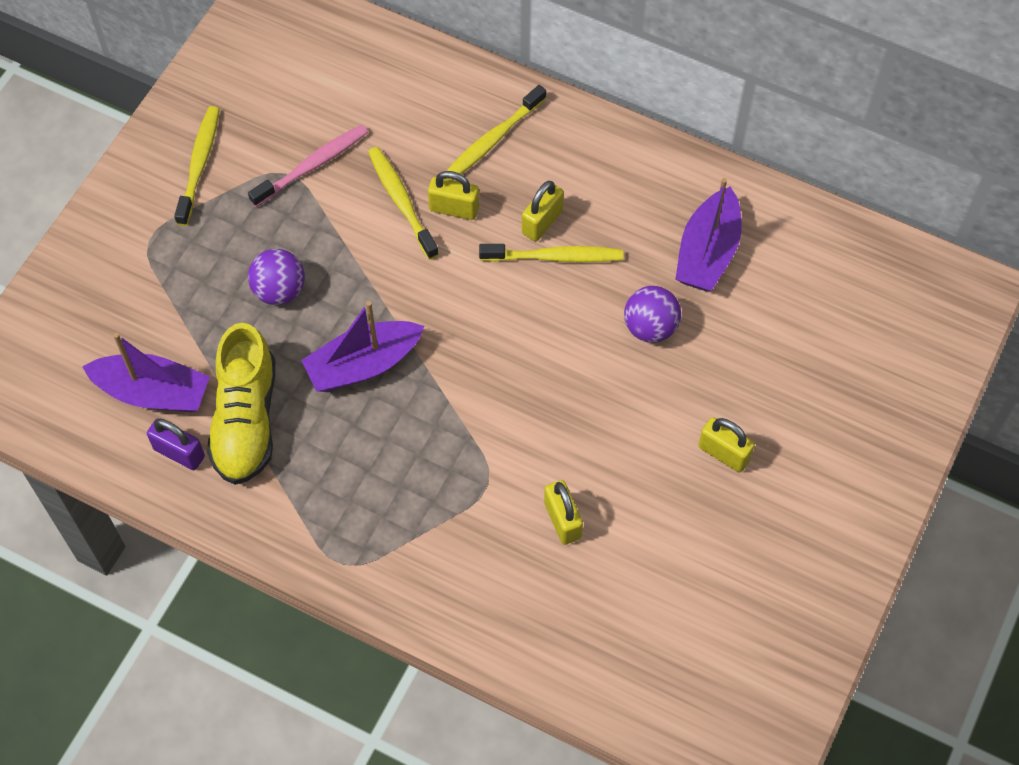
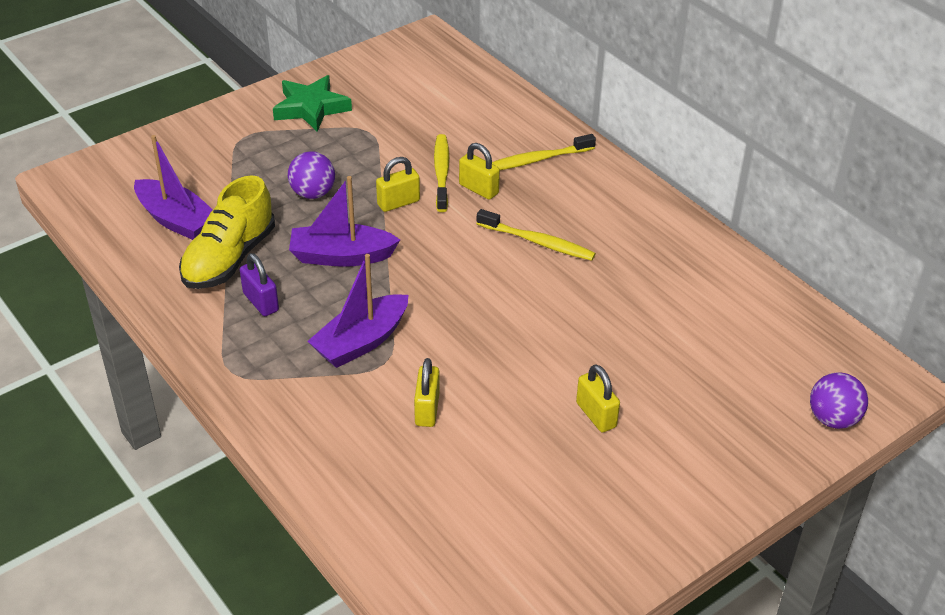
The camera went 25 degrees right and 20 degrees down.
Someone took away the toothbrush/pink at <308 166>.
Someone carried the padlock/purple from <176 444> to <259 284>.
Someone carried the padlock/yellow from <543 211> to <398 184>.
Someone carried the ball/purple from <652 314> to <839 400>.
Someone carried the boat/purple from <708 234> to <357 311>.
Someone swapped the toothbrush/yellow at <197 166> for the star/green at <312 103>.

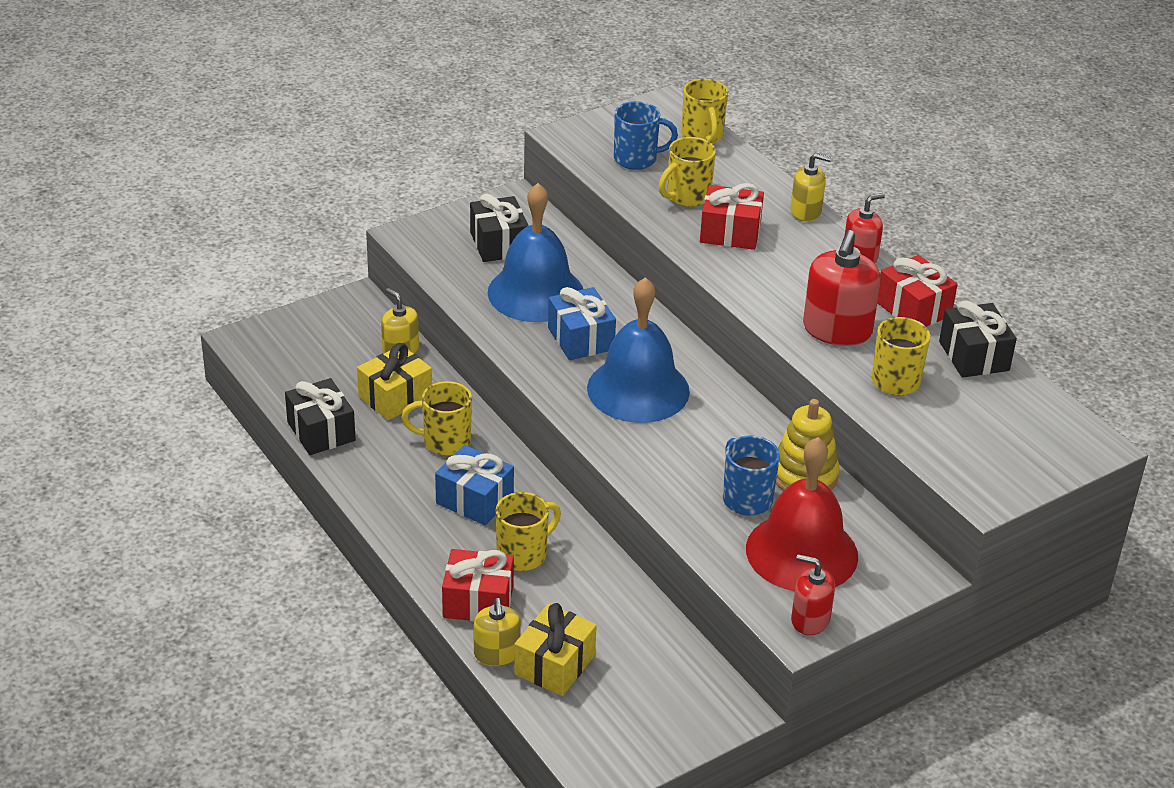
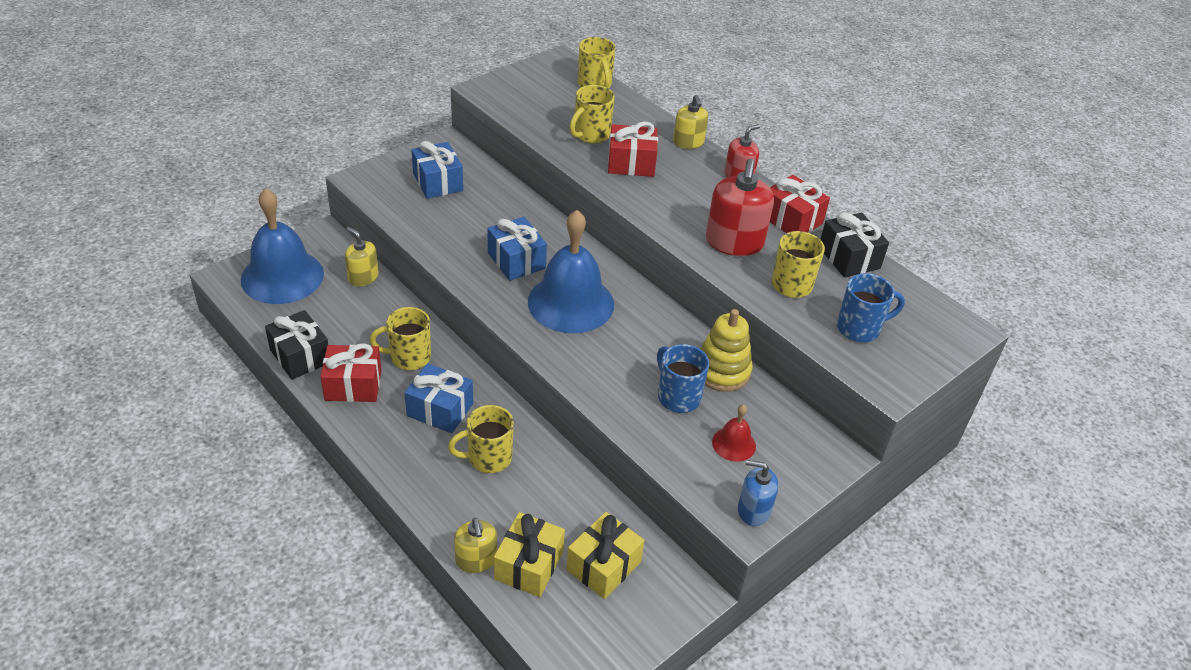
The camera went 10 degrees left and 5 degrees up.
Someone carried the gift/yellow from <394 381> to <605 555>.
Someone carried the gift/red from <478 585> to <351 372>.
Someone carried the bell/blue from <535 252> to <282 246>.
Someone carried the mug/blue from <646 135> to <871 307>.
Someone repainted the gift/black at <499 227>, which became the gift/blue at <437 170>.
Someone repainted the soap dispenser/red at <813 594>, which became the soap dispenser/blue at <758 493>.
Someone rotated the mug/yellow at <528 531> by 150 degrees counterclockwise.
Someone rotated the soap dispenser/yellow at <811 187> by 75 degrees clockwise.
Someone scaled the bell/red at <802 514> by 0.45.

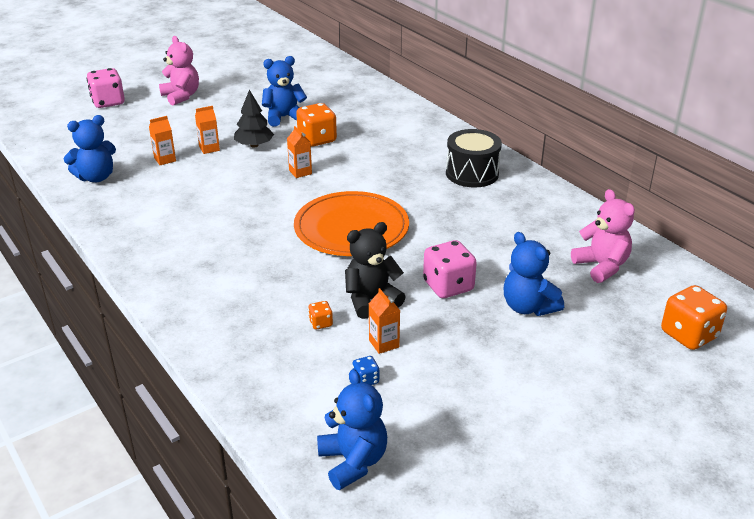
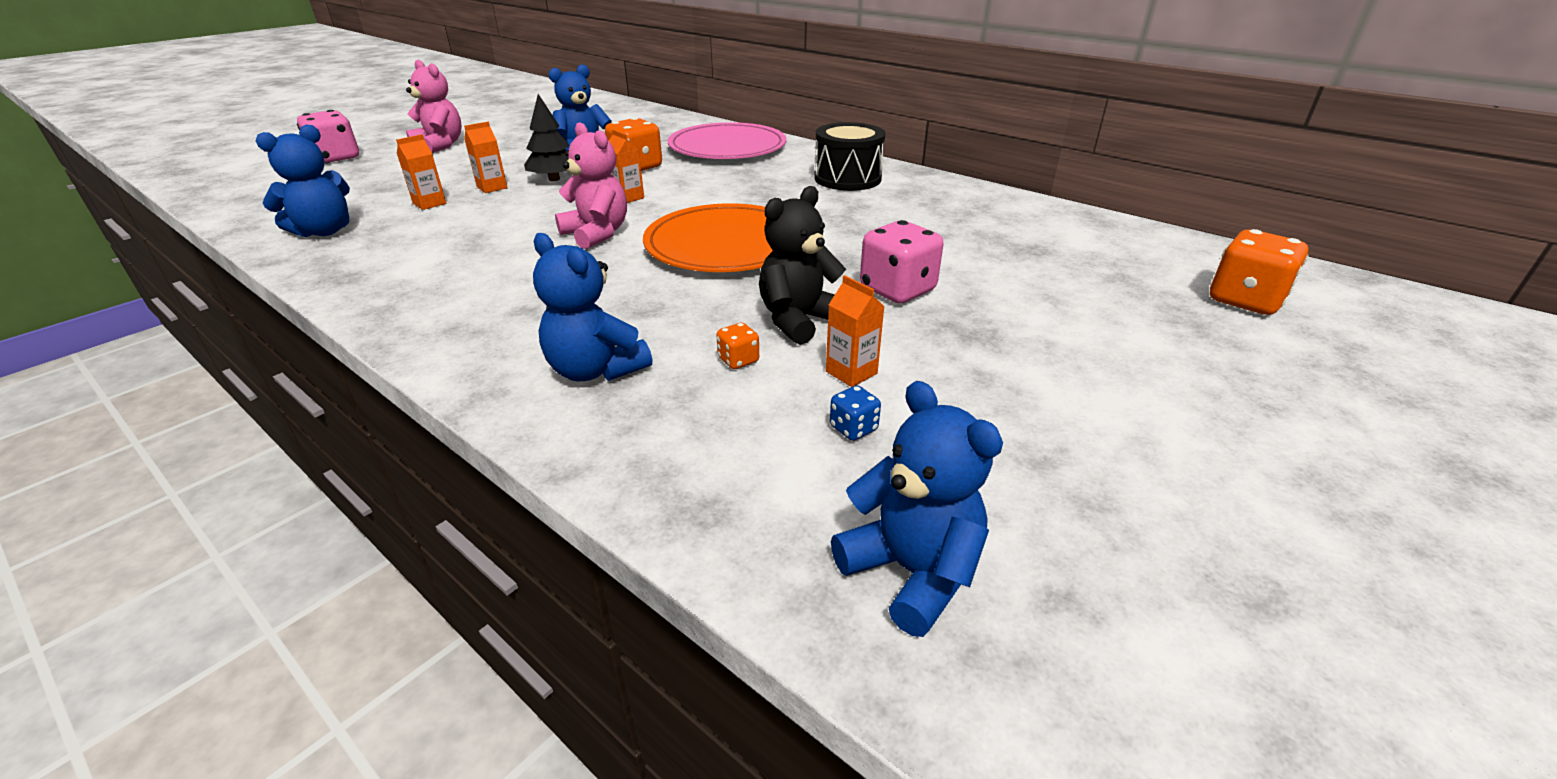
The camera went 15 degrees left and 0 degrees up.
Someone put down the plate/pink at <727 140>.
Someone carried the teddy bear/blue from <534 274> to <592 307>.
Someone carried the teddy bear/pink from <603 236> to <591 185>.

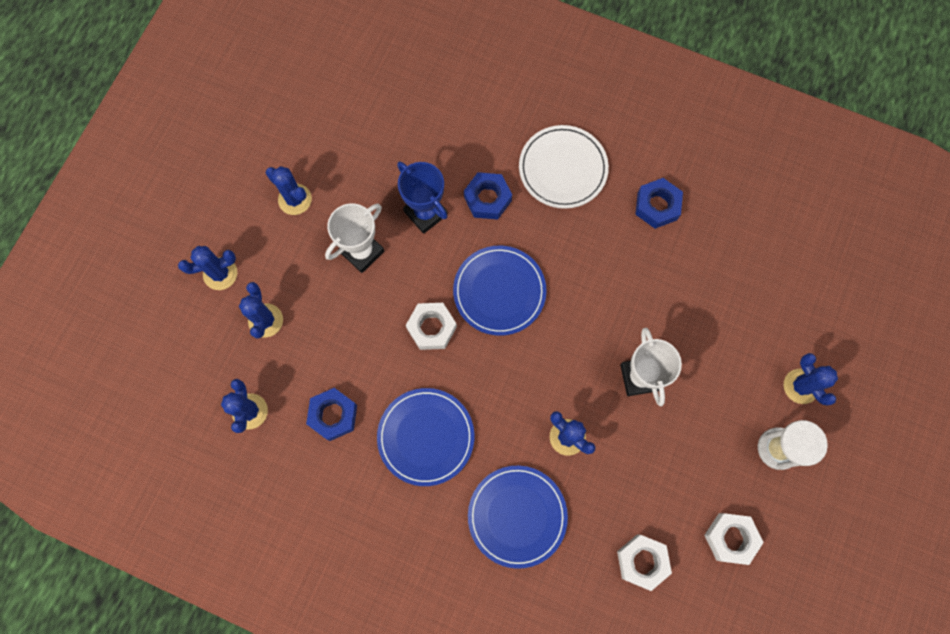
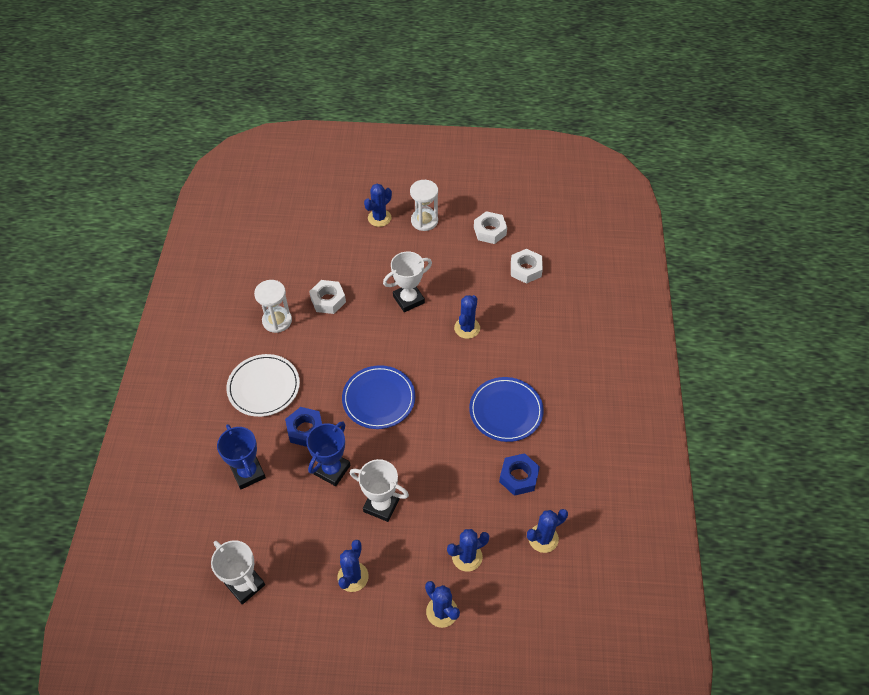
The camera went 110 degrees left and 20 degrees down.
Someone took away the plate/blue at <518 517>.
Someone put down the trophy/white at <238 572>.
Someone put down the trophy/blue at <241 456>.
Someone carried the nut/white from <431 326> to <327 297>.
Someone swapped the nut/blue at <659 203> for the hourglass/white at <273 306>.

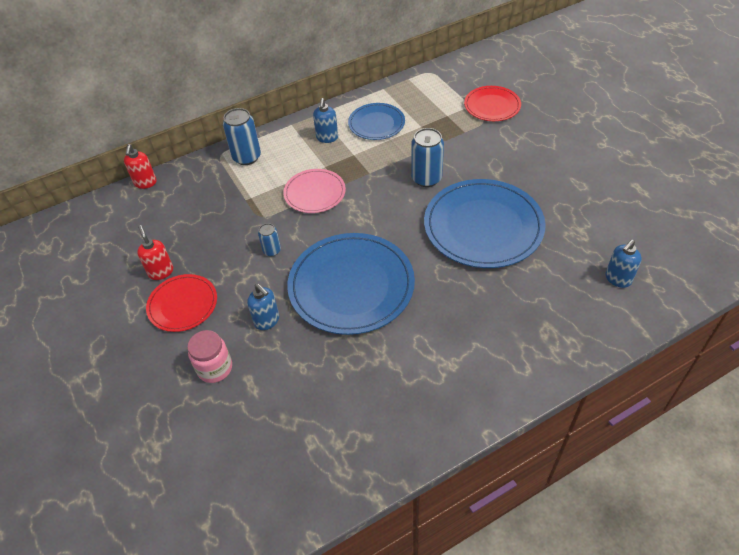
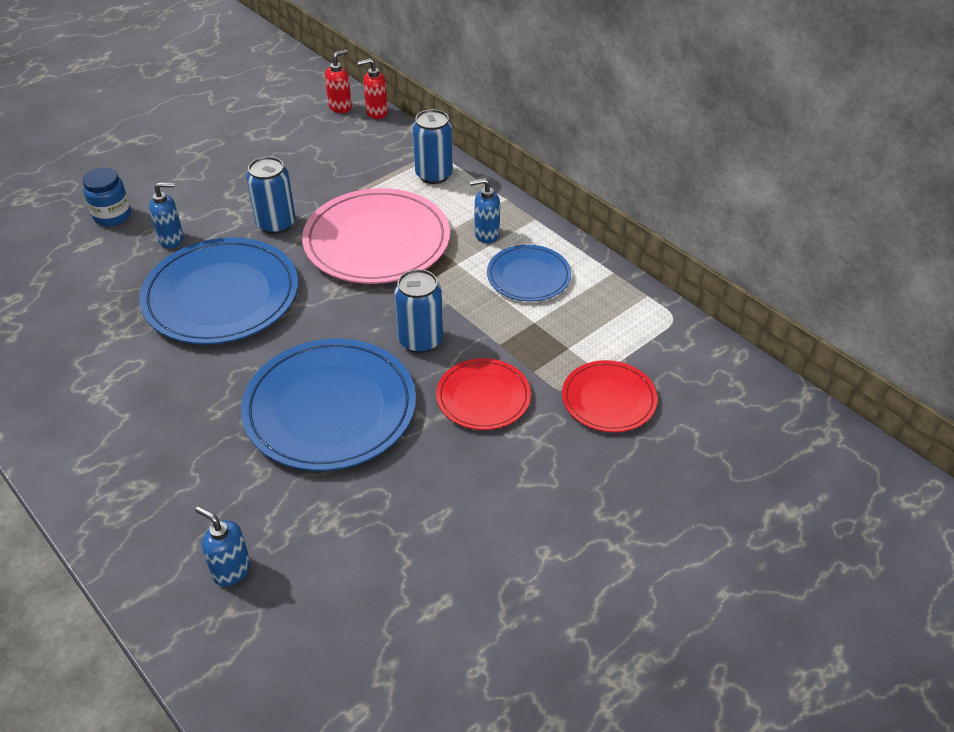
The camera went 75 degrees right and 5 degrees down.
Someone carried the soap dispenser/red from <155 252> to <338 81>.
Someone carried the plate/red from <181 303> to <483 394>.
Someone repainted the jar/pink at <209 356>, which became the jar/blue at <106 196>.
Someone rotated the soap dispenser/blue at <263 307> by 135 degrees counterclockwise.
Someone scaled the can/blue at <269 239> by 1.80.
Someone scaled the plate/pink at <314 191> by 1.80.

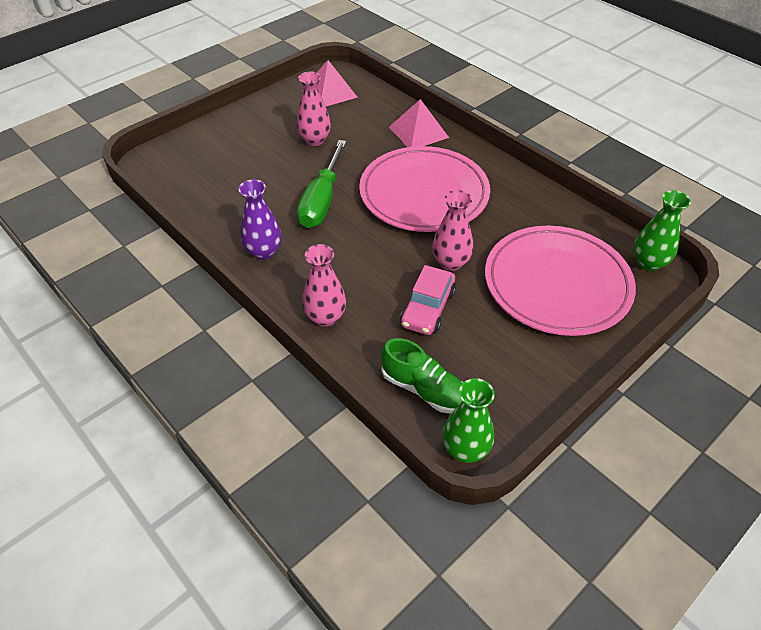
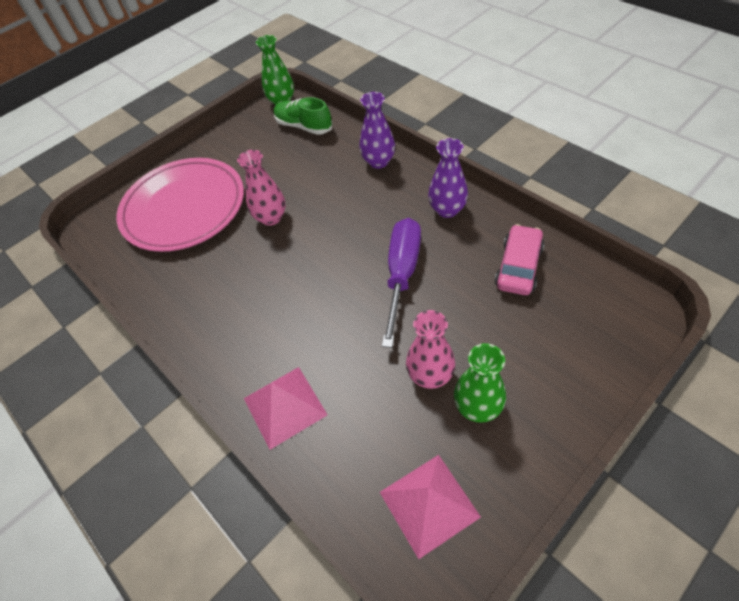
The camera went 175 degrees left and 5 degrees up.
Someone took away the plate/pink at <424 189>.
Someone carried the car/pink from <428 300> to <519 259>.
Someone carried the vase/green from <662 230> to <480 383>.
Someone repainted the screwdriver/green at <321 184>, which became the screwdriver/purple at <401 283>.
Someone repainted the vase/pink at <324 285>, which became the vase/purple at <377 130>.

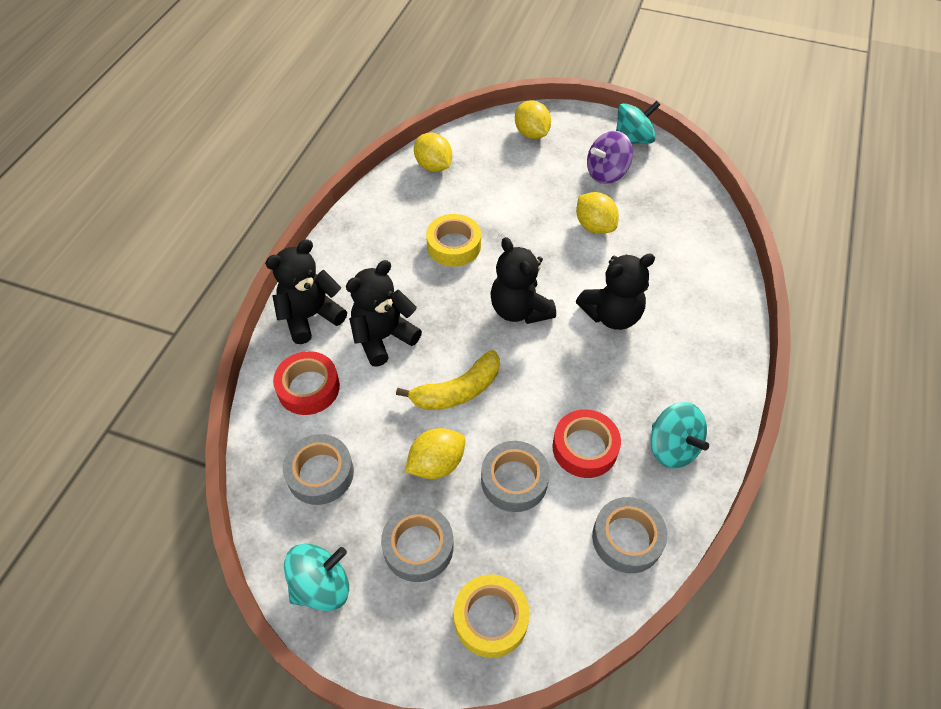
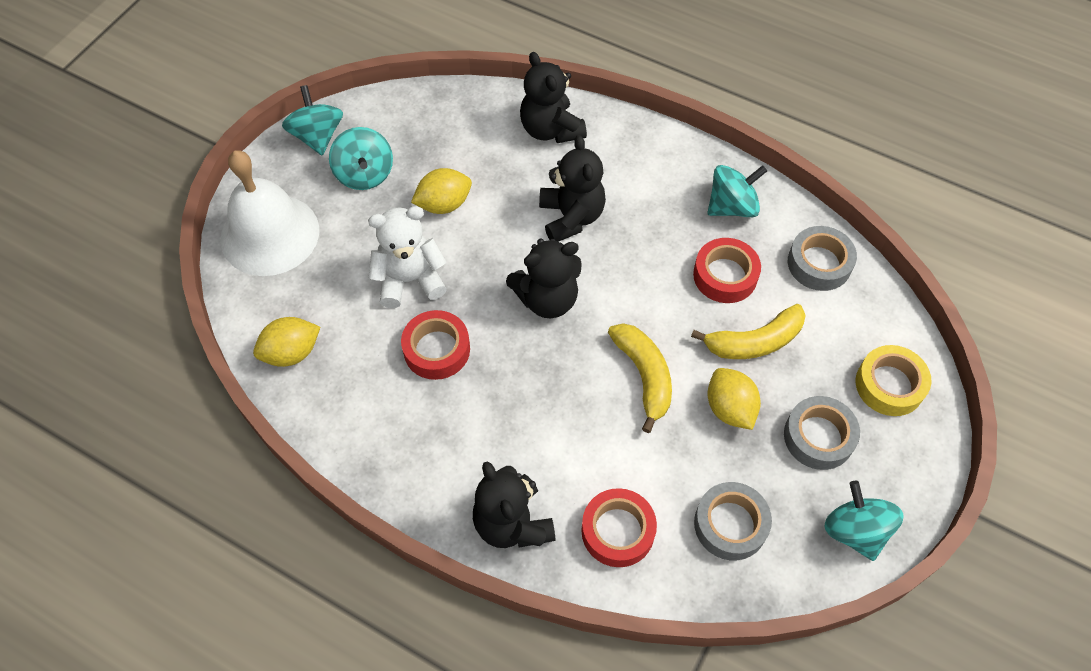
The camera went 80 degrees left and 5 degrees up.
Someone put down the teddy bear/white at <407 257>.
Someone carried the teddy bear/black from <384 313> to <553 97>.
Someone swapped the tape/grey at <515 476> for the banana/yellow at <748 331>.
Someone swapped the lemon/yellow at <533 119> for the bell/white at <270 213>.
Someone repainted the tape/yellow at <453 240>, which became the tape/red at <435 345>.
Someone repainted the spinning top/purple at <610 157>, which became the spinning top/turquoise at <361 158>.

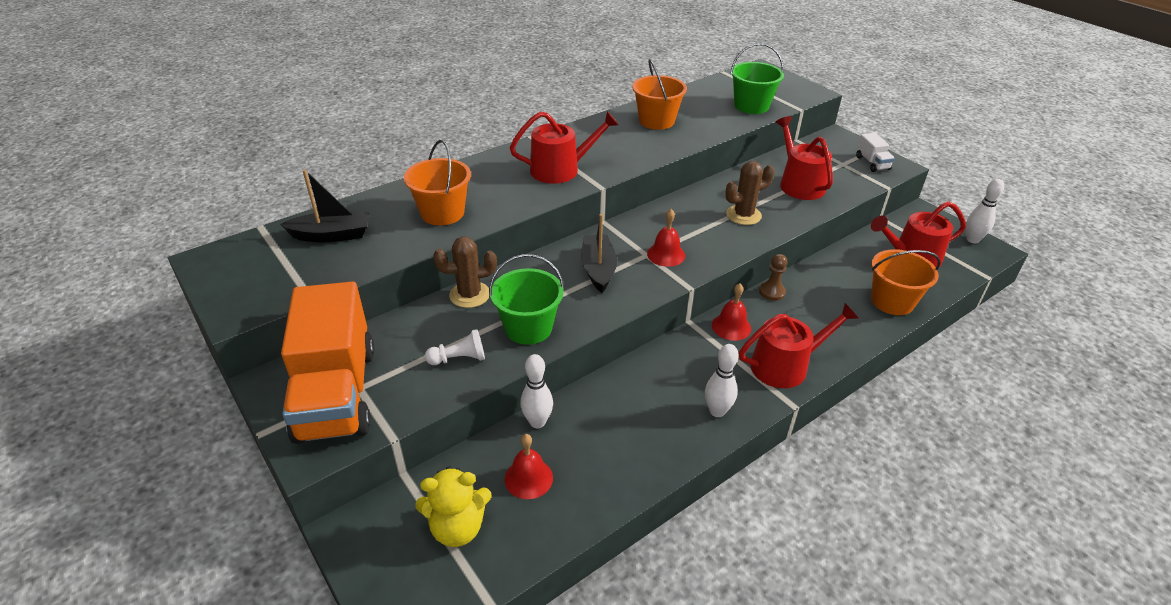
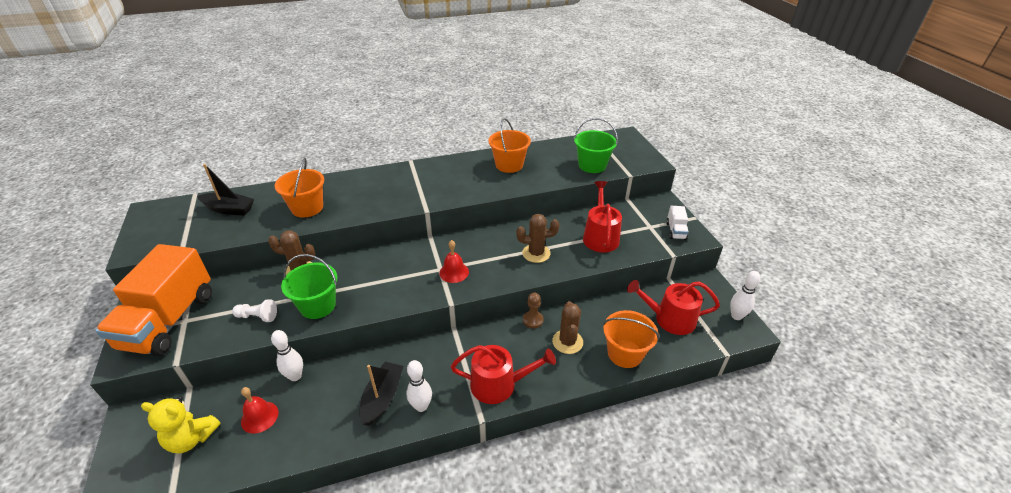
The camera went 20 degrees right and 0 degrees up.
Someone took away the watering can/red at <564 147>.
Someone took away the bell/red at <731 312>.
Someone put down the cactus/brown at <567 327>.
Someone carried the boat/black from <599 253> to <381 394>.

